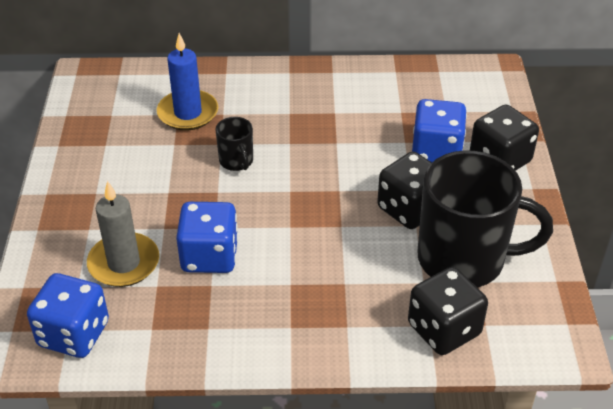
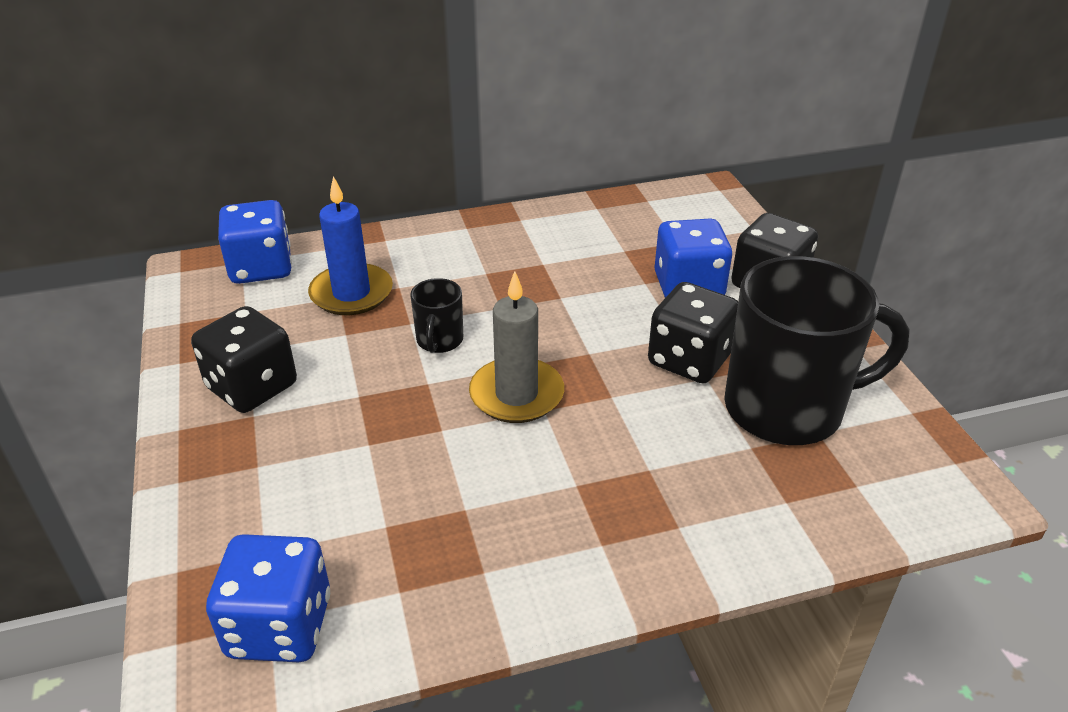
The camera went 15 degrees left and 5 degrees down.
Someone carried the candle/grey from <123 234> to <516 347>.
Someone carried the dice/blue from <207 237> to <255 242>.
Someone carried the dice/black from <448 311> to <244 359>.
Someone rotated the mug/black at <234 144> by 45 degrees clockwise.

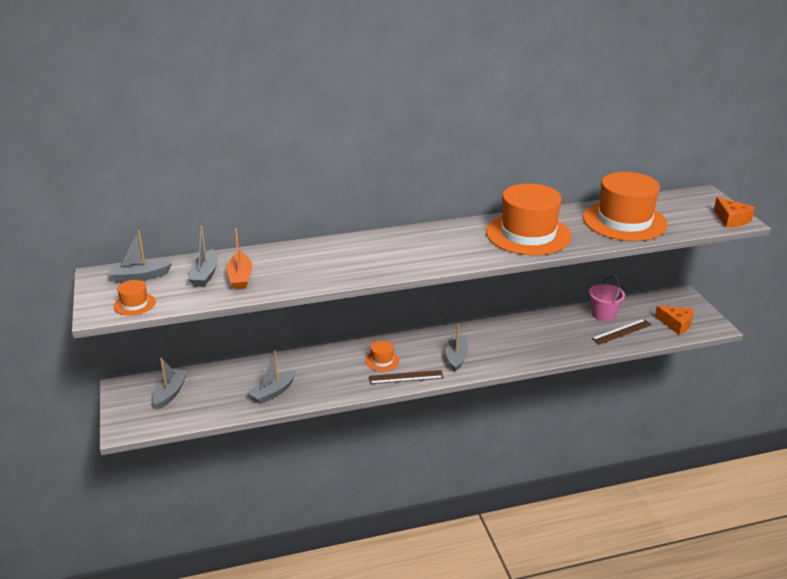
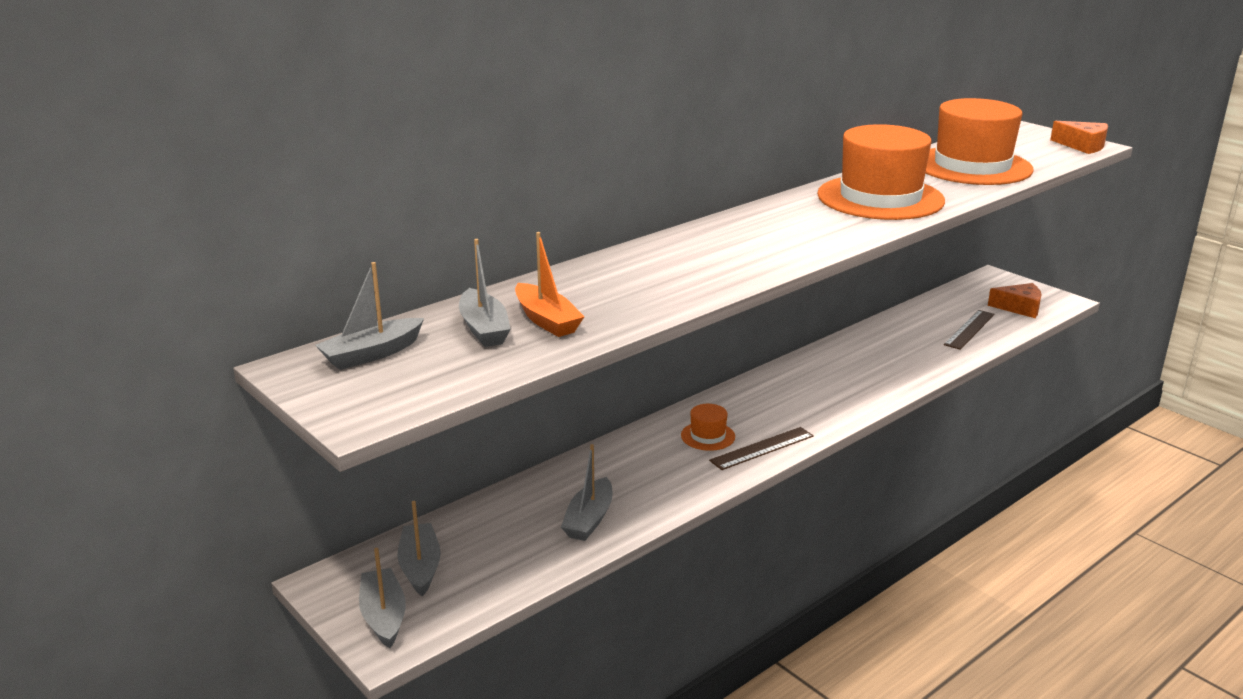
The camera went 25 degrees left and 5 degrees down.
Someone took away the hat/orange at <135 298>.
Someone took away the bucket/pink at <607 298>.
Someone carried the boat/grey from <457 347> to <382 598>.

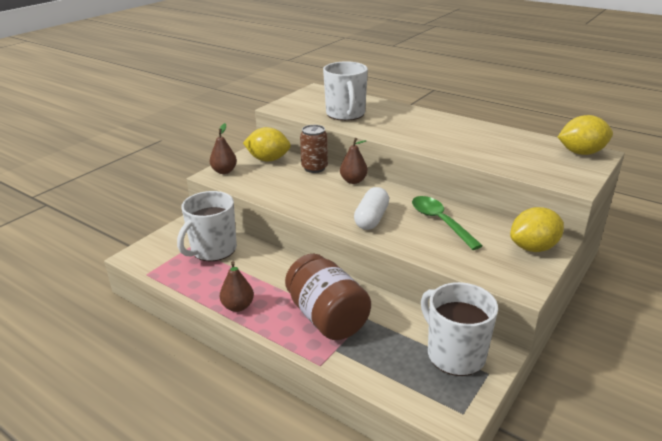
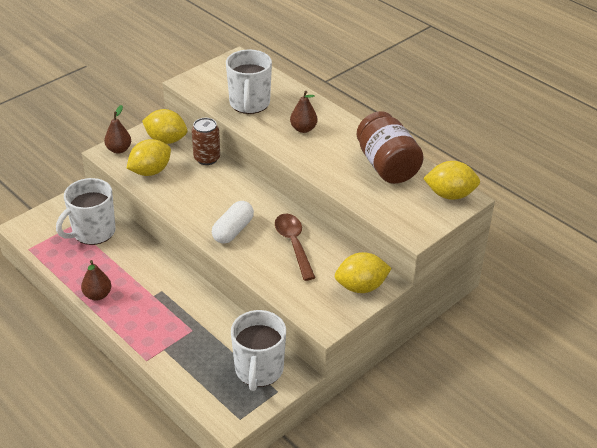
The camera went 10 degrees right and 10 degrees up.
Someone put down the lemon/yellow at <149 157>.
Someone carried the jar/brown from <328 297> to <390 147>.
Someone carried the pear/brown from <354 161> to <304 112>.
Someone repainted the spoon/green at <447 223>, which became the spoon/brown at <295 247>.
Someone rotated the mug/white at <459 329> by 150 degrees counterclockwise.

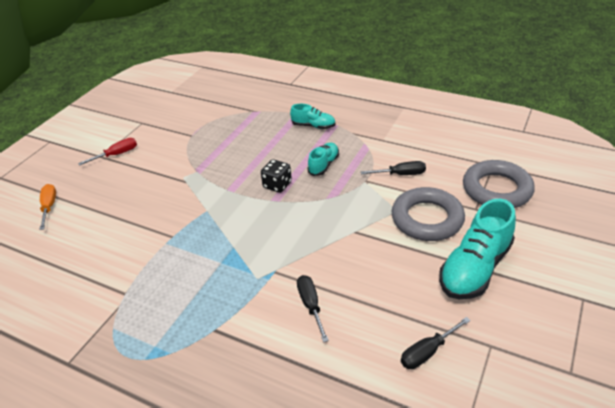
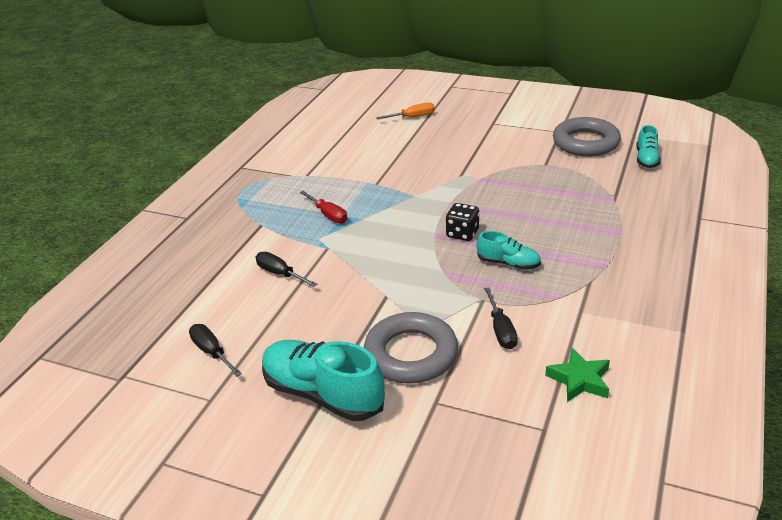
The camera went 85 degrees right and 5 degrees down.
Someone put down the star/green at <577 375>.
Someone carried the screwdriver/red from <107 152> to <323 207>.
Someone carried the shoe/turquoise from <313 116> to <648 146>.
Someone carried the ring/grey from <499 184> to <587 136>.
Someone rotated the screwdriver/black at <313 308> by 120 degrees counterclockwise.

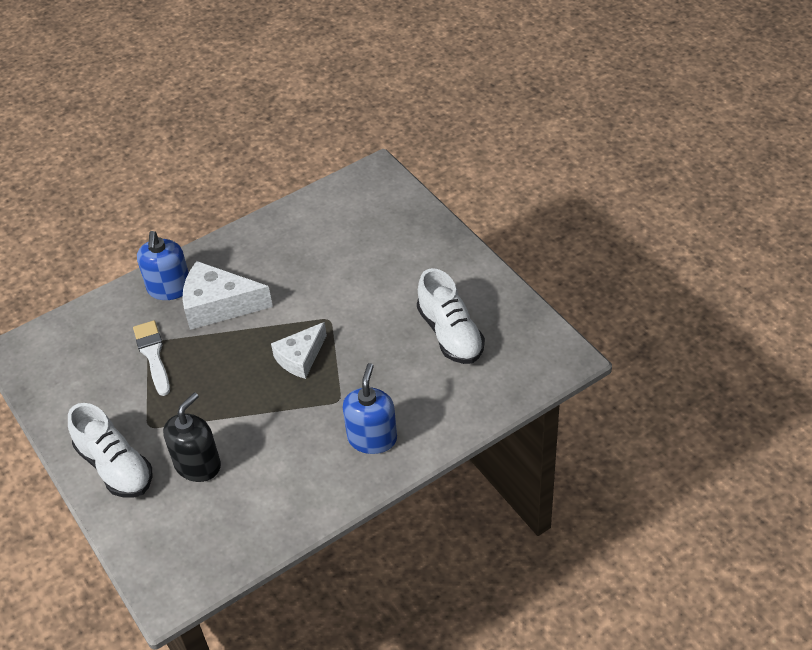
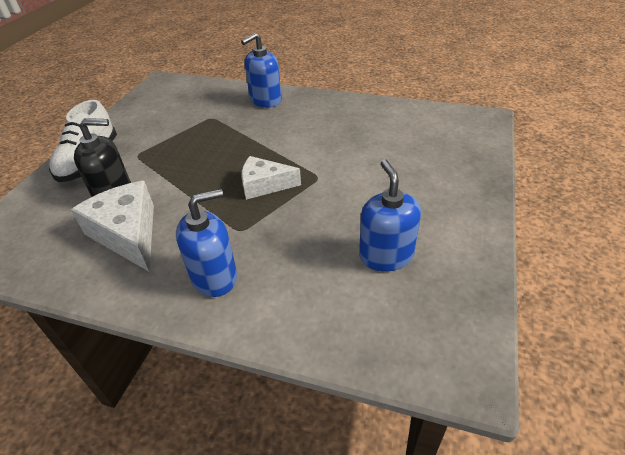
The camera went 50 degrees right and 5 degrees down.
Someone took away the brush/white at <151 358>.
Someone carried the cheese/white from <227 295> to <112 226>.
Someone swapped the shoe/white at <451 316> for the soap dispenser/blue at <390 216>.

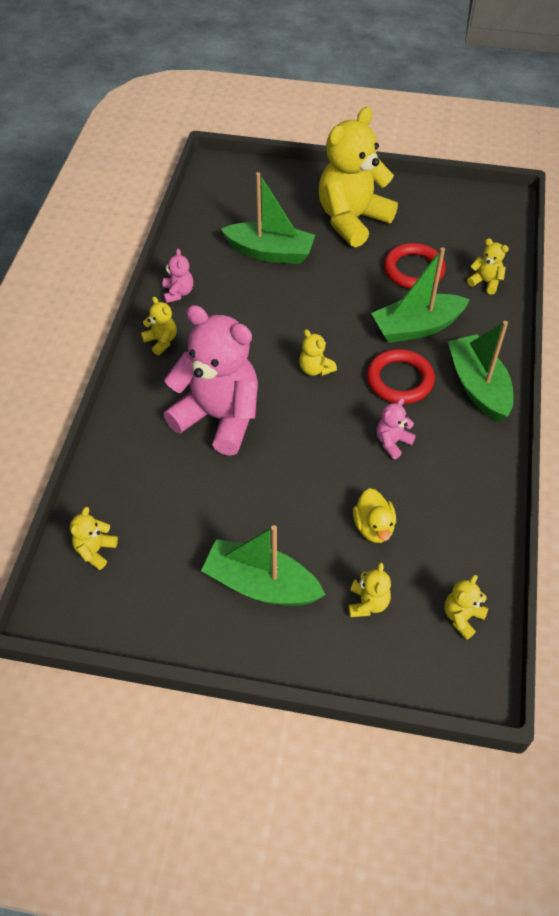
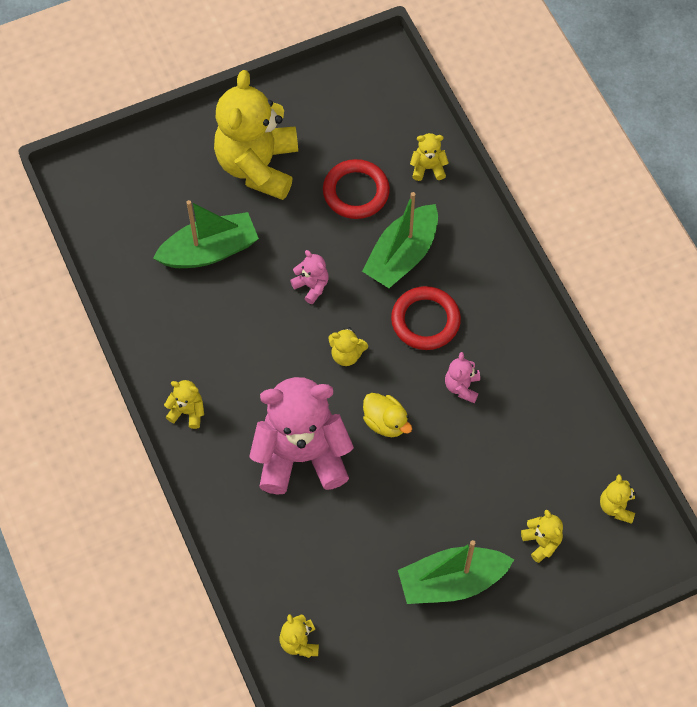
The camera went 35 degrees left and 10 degrees up.
Someone took away the boat/green at <481 371>.
Someone carried the teddy bear/pink from <178 275> to <309 277>.
Someone carried the duck/yellow from <374 515> to <387 415>.

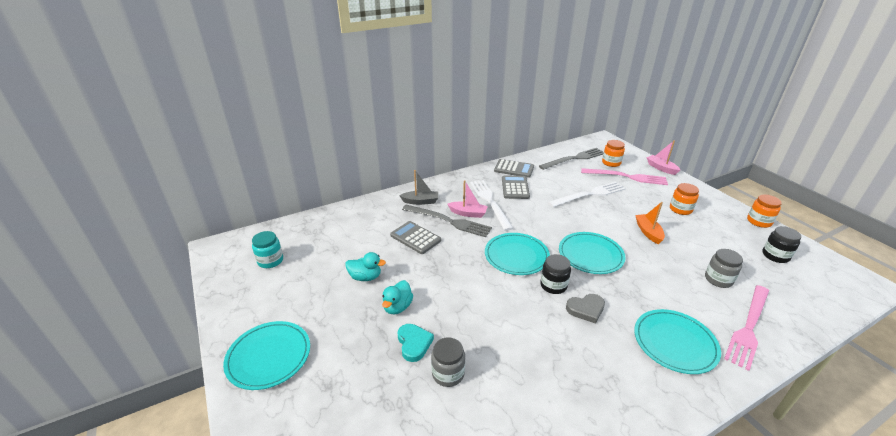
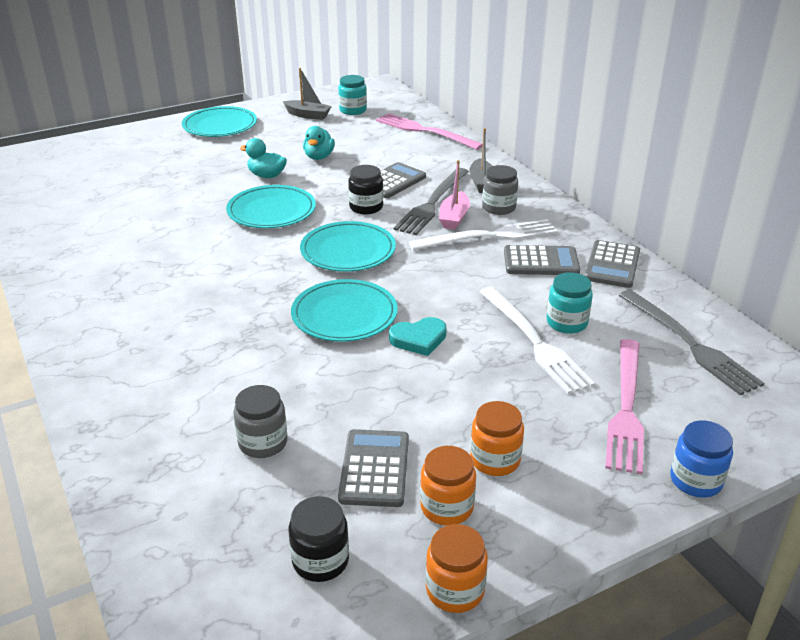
The camera went 90 degrees right and 0 degrees up.
Someone took away the heart/grey at <585 309>.
Someone took away the boat/orange at <650 223>.
Someone put down the boat/grey at <307 94>.
Someone put down the calculator/grey at <373 468>.
Someone put down the jar/turquoise at <570 303>.
Someone carried the heart/turquoise from <416 343> to <418 336>.
Someone carried the jar/grey from <448 362> to <500 190>.
Someone carried the jar/black from <555 274> to <365 189>.
Someone carried the jar/orange from <613 153> to <448 486>.
Someone carried the plate/turquoise from <677 341> to <271 206>.
Someone carried the fork/pink from <746 328> to <429 131>.
Someone swapped the boat/pink at <663 157> for the jar/blue at <701 459>.

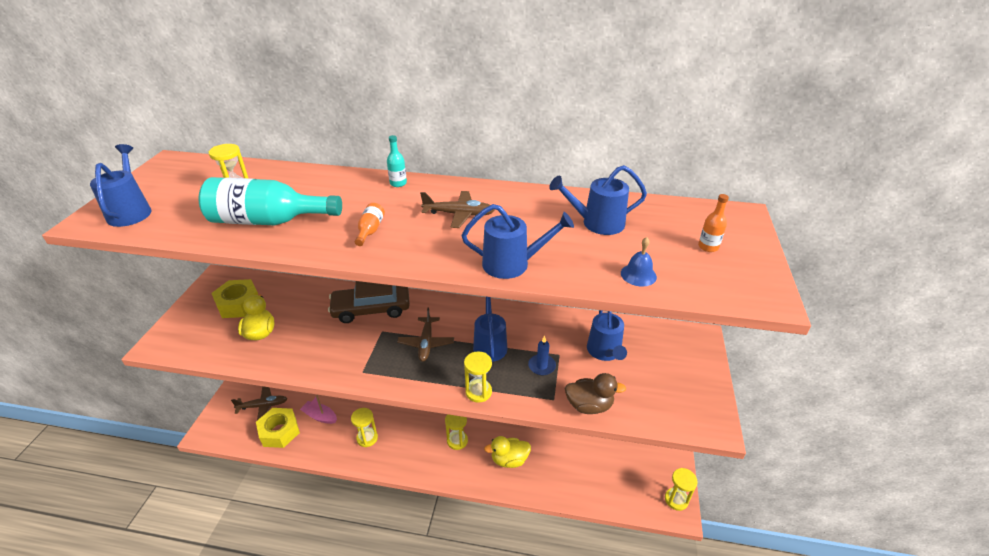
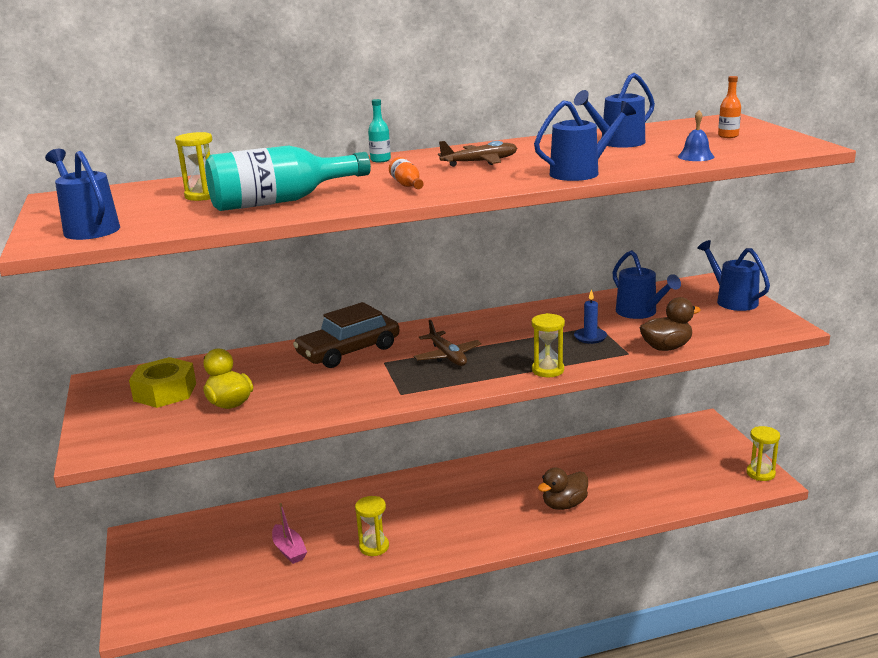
The camera went 25 degrees left and 15 degrees down.
Someone took away the plane/brown at <259 403>.
Someone took away the nut/yellow at <278 428>.
Someone took away the hourglass/yellow at <456 432>.
Someone carried the watering can/blue from <490 329> to <733 275>.
Someone repainted the duck/yellow at <507 452>, which became the duck/brown at <563 489>.
Someone rotated the boat/pink at <318 409> by 120 degrees counterclockwise.

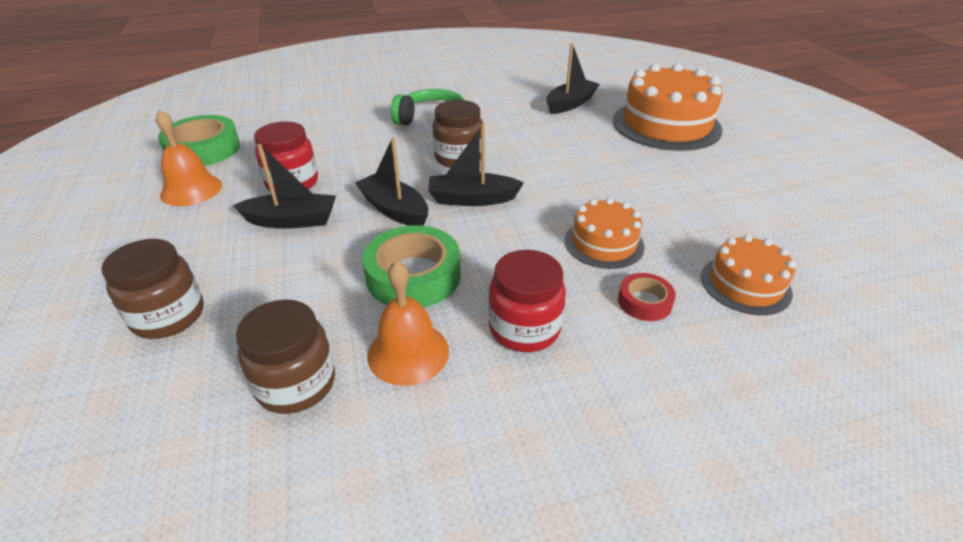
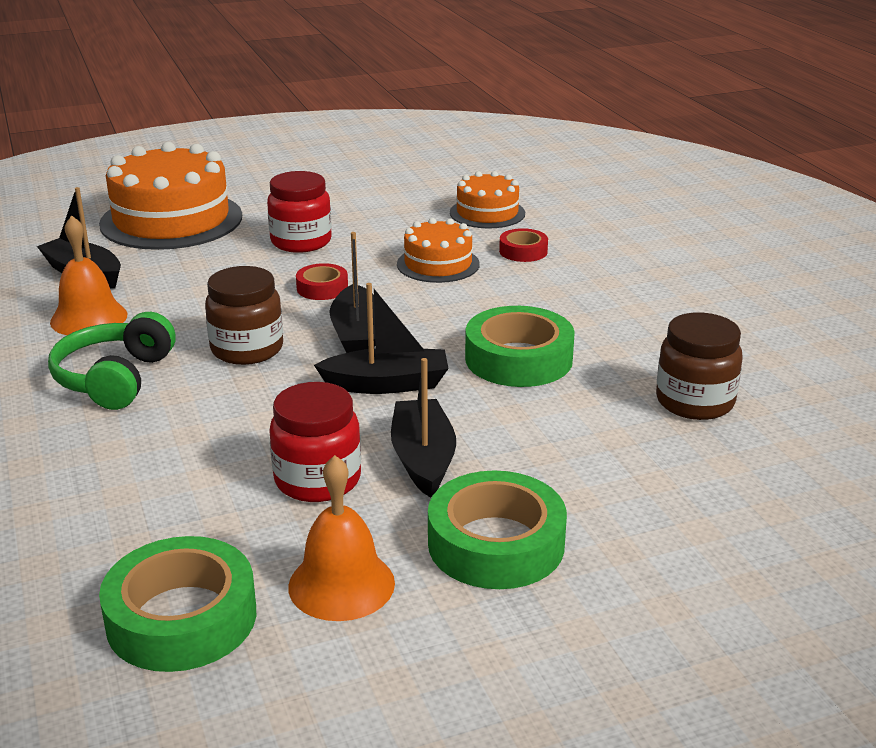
The camera went 95 degrees left and 10 degrees down.
Someone took away the jar/brown at <152 289>.
Someone put down the tape/red at <322 281>.
Someone put down the tape/green at <497 530>.
Someone carried the bell/orange from <408 323> to <88 275>.
Someone carried the jar/red from <527 301> to <299 212>.
Someone rotated the boat/black at <391 182> by 135 degrees counterclockwise.

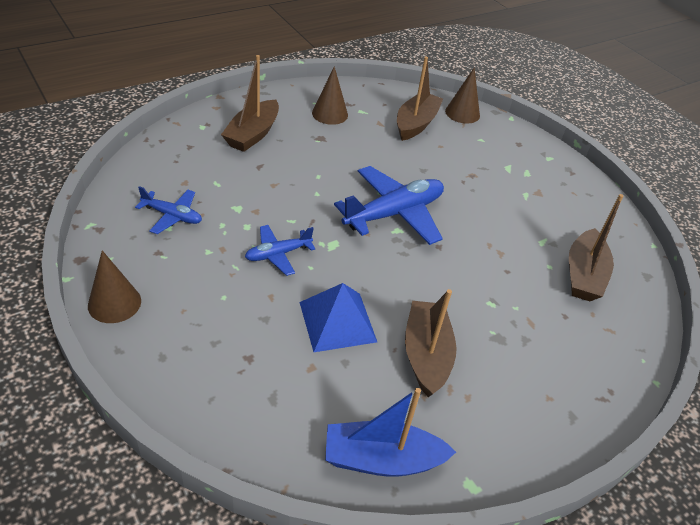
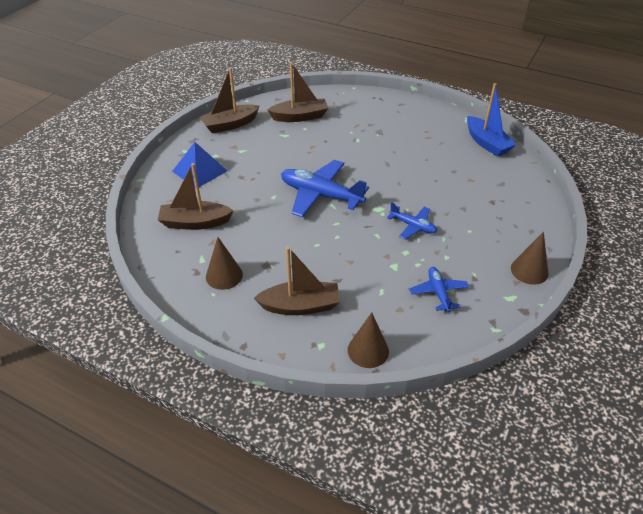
The camera went 115 degrees left and 0 degrees up.
Someone carried the pyramid/blue from <338 317> to <199 165>.
Someone carried the boat/brown from <431 343> to <230 100>.
Someone carried the cone/brown from <462 95> to <368 340>.

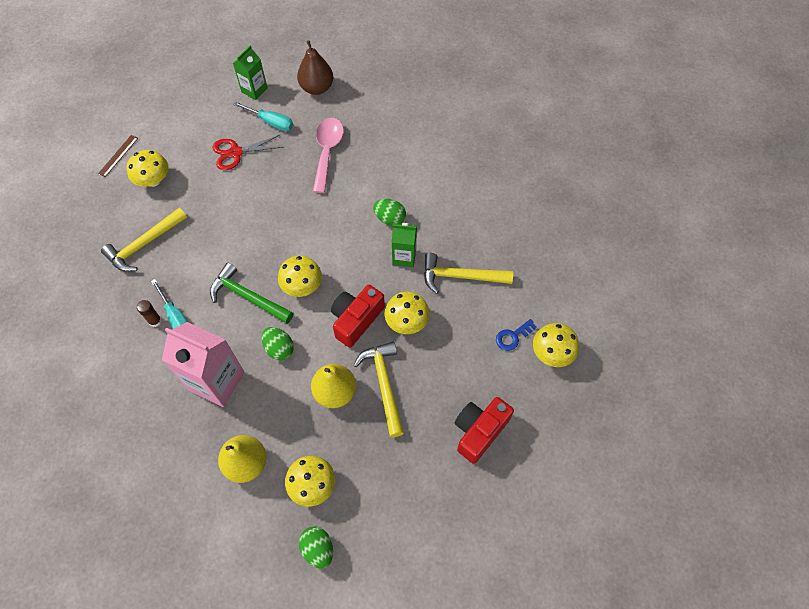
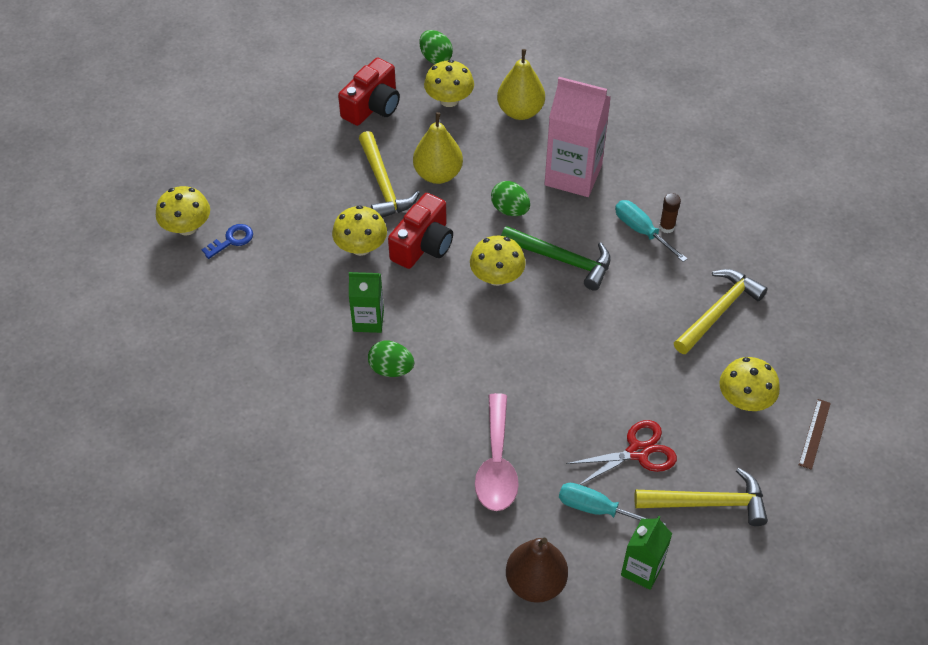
The camera went 175 degrees right and 10 degrees down.
Someone carried the hammer/yellow from <468 273> to <701 497>.
Someone carried the camera/red from <484 430> to <369 92>.

